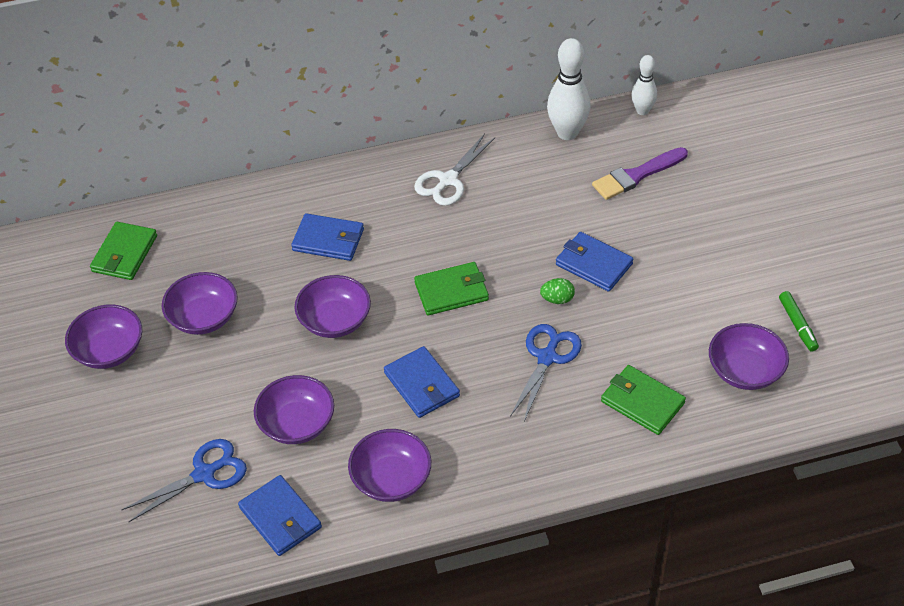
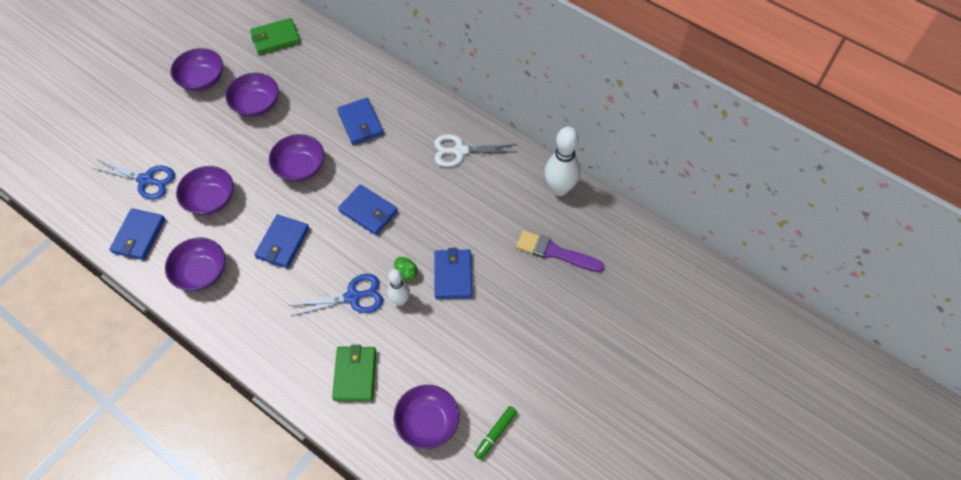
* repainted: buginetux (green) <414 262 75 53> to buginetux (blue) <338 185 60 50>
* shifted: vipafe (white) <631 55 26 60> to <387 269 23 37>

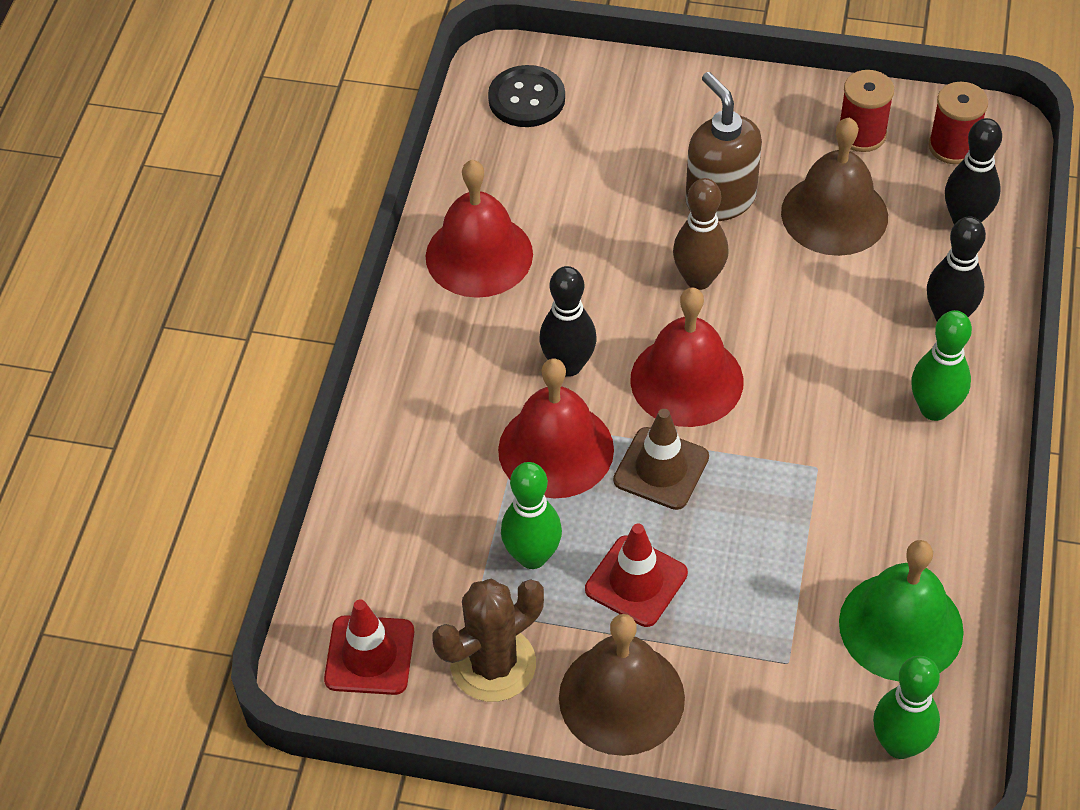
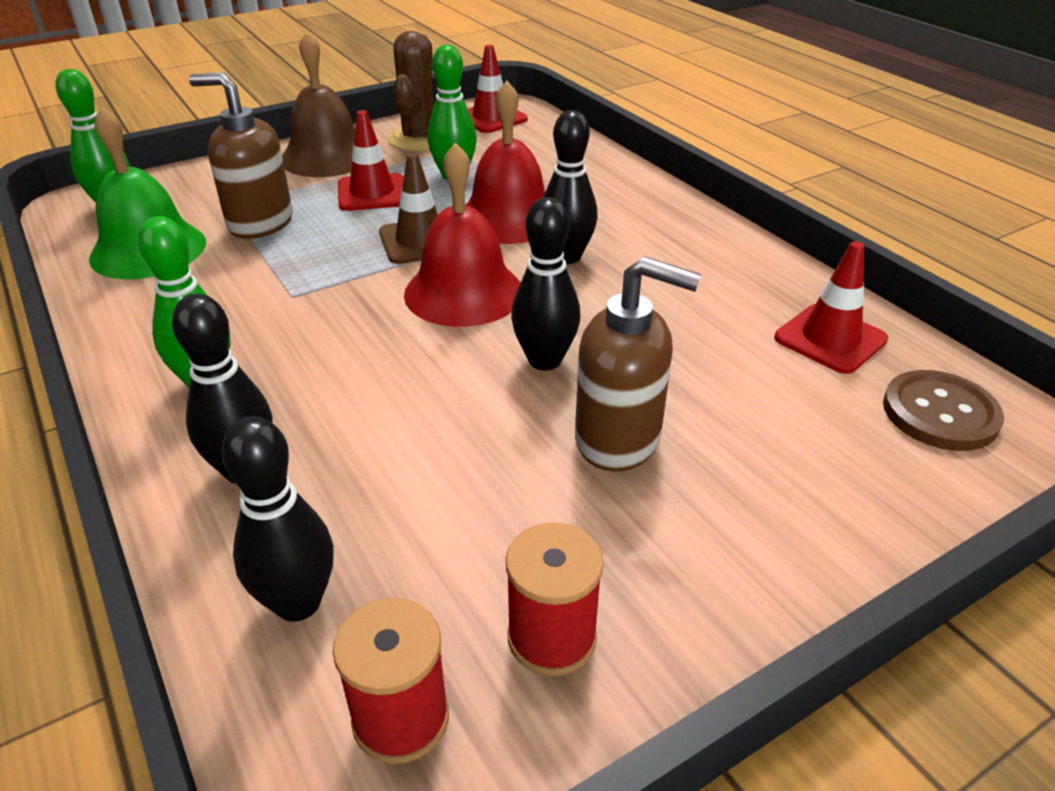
* new: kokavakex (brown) <189 72 104 167>
* repainted: vipafe (brown) <673 178 56 112> to vipafe (black) <511 197 69 174>
* new: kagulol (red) <774 241 114 133>
* repainted: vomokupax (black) <488 65 77 62> to vomokupax (brown) <883 370 121 81>
* gone: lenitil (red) <426 160 107 138>
* gone: lenitil (brown) <781 118 107 138>

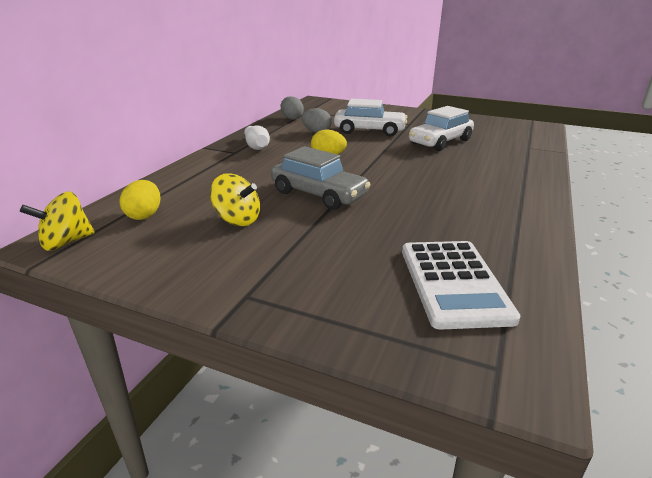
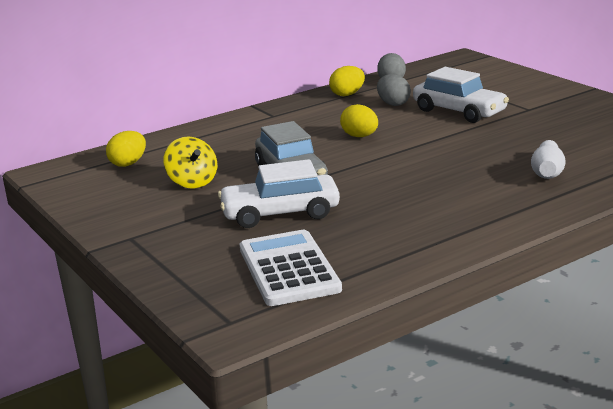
* shifted: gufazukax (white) <409 106 65 45> to <218 159 122 69>
* rotated: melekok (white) <402 241 118 89> = <240 230 102 76> 135 degrees clockwise
* new: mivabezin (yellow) <329 66 36 30>
* shifted: vipafe (white) <244 125 26 25> to <531 140 35 39>
* gone: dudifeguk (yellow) <20 191 75 60>

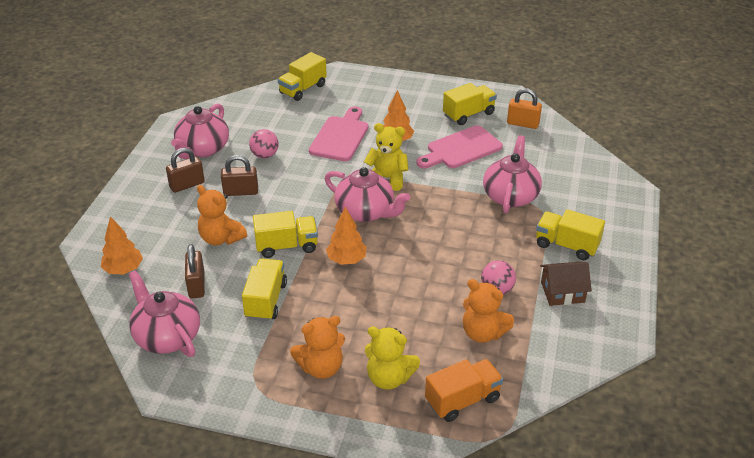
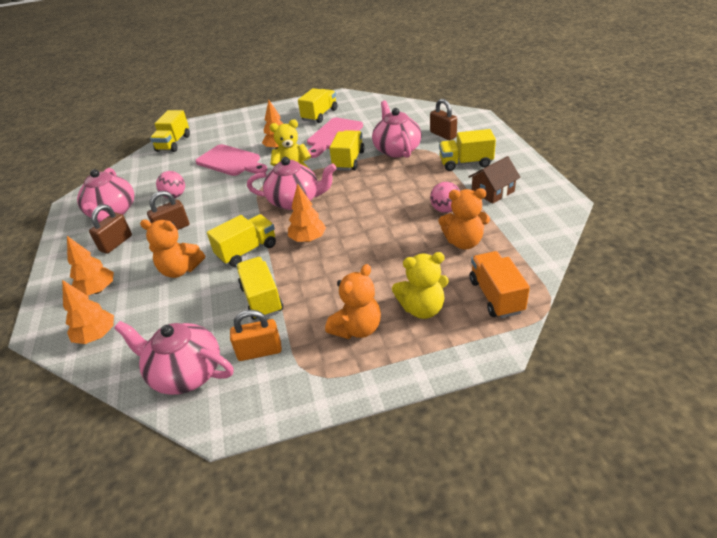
* new: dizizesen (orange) <67 236 47 60>
* rotated: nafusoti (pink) <309 106 59 55> = <195 144 72 32> 135 degrees clockwise
* shifted: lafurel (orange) <507 88 35 41> to <230 310 52 51>
* new: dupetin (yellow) <329 130 36 41>
* shifted: lafurel (brown) <185 244 20 54> to <430 99 27 41>
* rotated: dupetin (orange) <425 359 78 63> = <470 251 60 67> 45 degrees counterclockwise

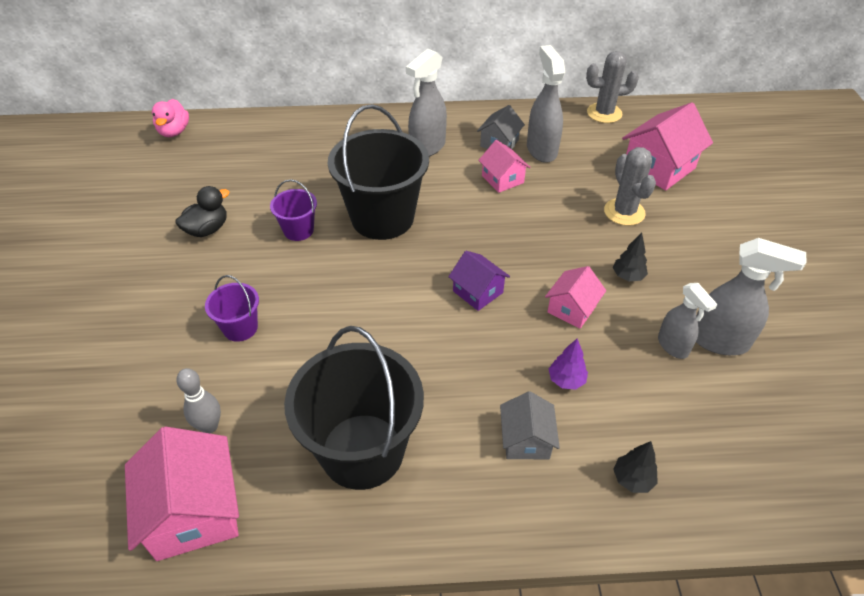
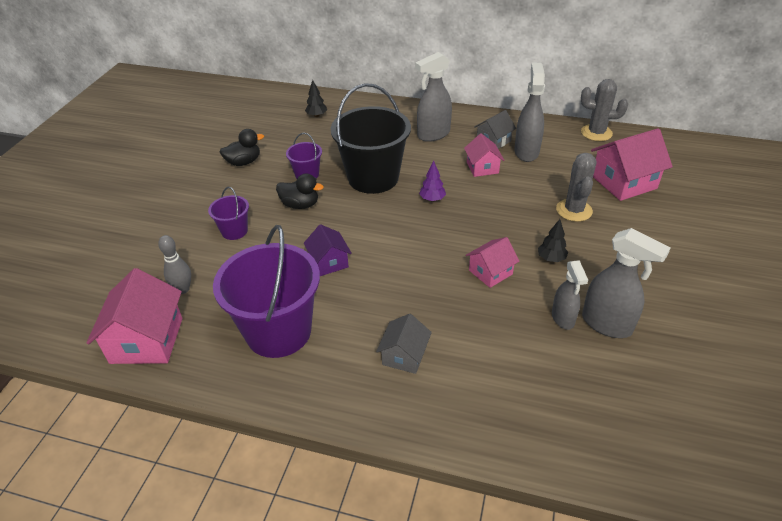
* repainted: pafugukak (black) <284 326 140 164> to pafugukak (purple) <213 225 107 133>
* new: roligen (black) <276 173 48 36>
* shifted: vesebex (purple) <448 251 62 60> to <304 224 48 52>
* shifted: dizizesen (black) <613 441 45 52> to <305 80 22 37>
* shifted: dizizesen (purple) <549 338 39 52> to <419 161 27 41>
* gone: roligen (pink) <152 99 37 38>

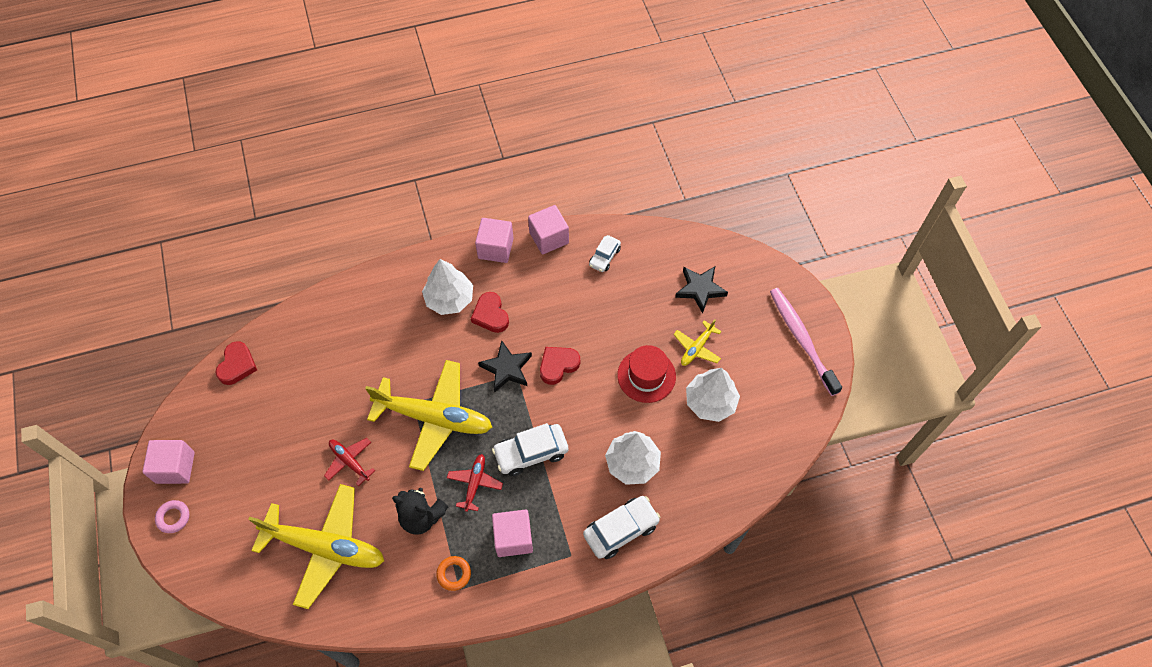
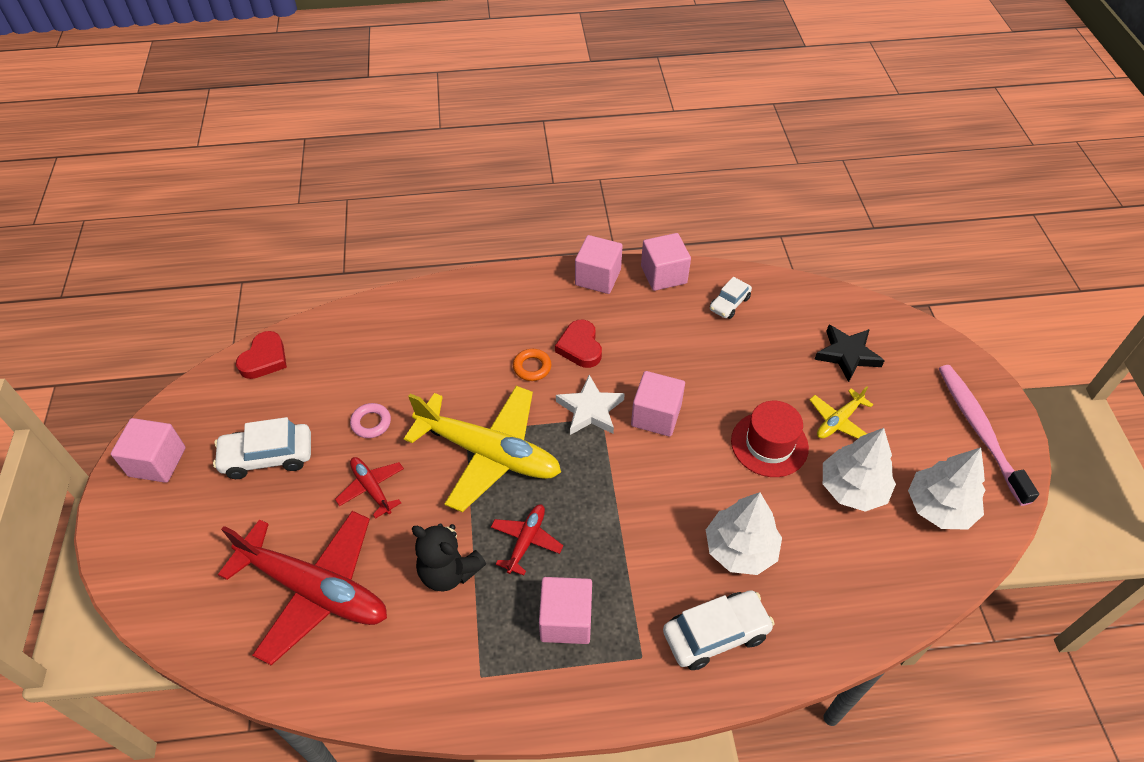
* shifted: gufazukax (white) <492 423 76 53> to <213 417 98 62>
* repainted: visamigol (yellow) <248 484 136 125> to visamigol (red) <218 511 169 154>
* shifted: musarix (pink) <155 500 34 33> to <350 403 41 35>
* shifted: musarix (orange) <436 556 35 35> to <513 349 39 32>
* repainted: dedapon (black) <478 340 54 53> to dedapon (white) <556 375 69 60>
* swapped: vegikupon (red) <540 347 40 38> to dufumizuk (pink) <631 371 54 66>
* shifted: dizizesen (white) <422 259 51 56> to <908 447 77 83>

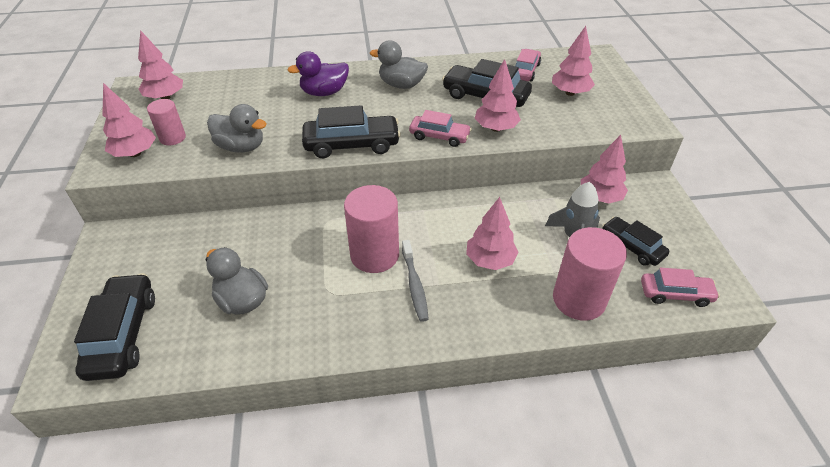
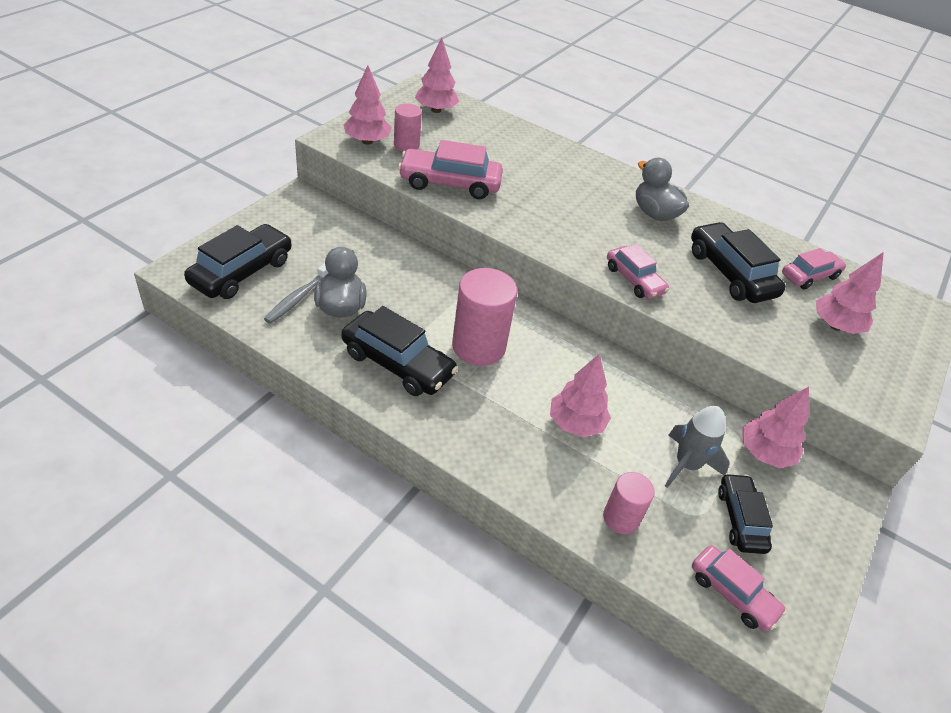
* shifted: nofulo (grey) <402 240 27 82> to <264 263 64 61>
* shifted: gufazukax (black) <302 105 99 53> to <341 306 117 90>
* swapped: roligen (grey) <207 104 59 48> to gufazukax (pink) <398 140 105 59>
* scaled: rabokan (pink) <553 227 74 94> = <603 472 52 62> x0.57
* gone: roligen (purple) <287 51 62 45>
* gone: dizizesen (pink) <475 59 46 73>

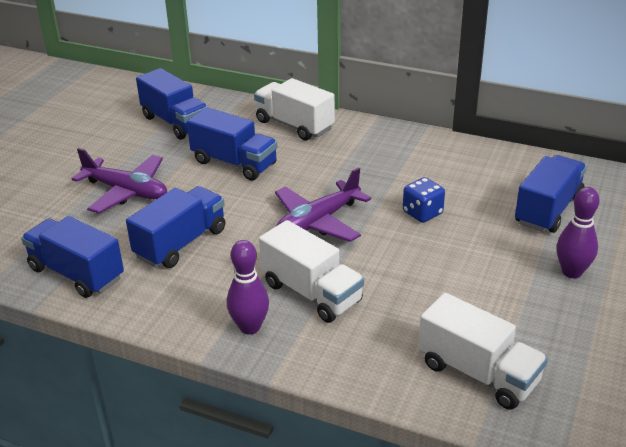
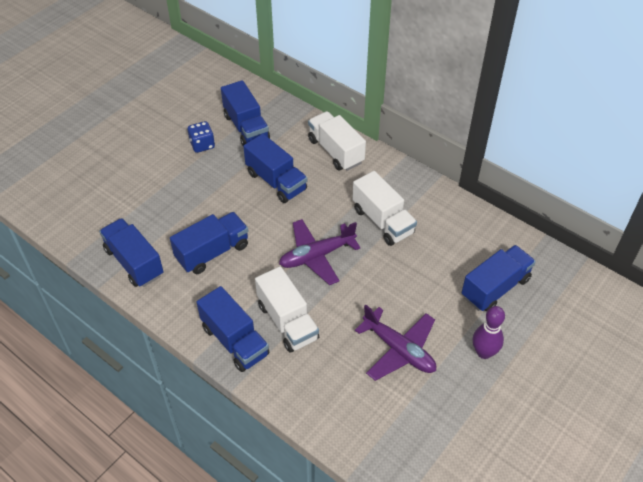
* shifted: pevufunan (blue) <403 177 42 46> to <188 121 27 32>
* swapped: vipafe (purple) <227 240 42 95> to dupetin (blue) <197 286 72 86>
* shifted: dupetin (white) <418 293 130 117> to <352 171 65 75>
* shifted: visamigol (purple) <72 148 95 66> to <355 305 81 76>

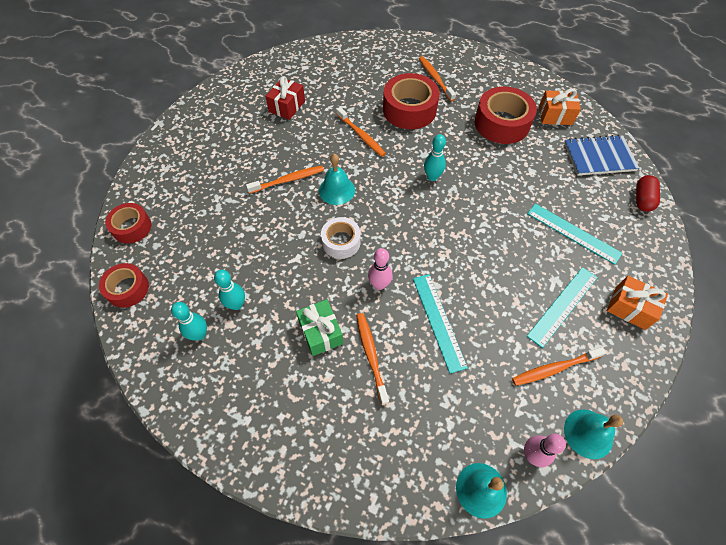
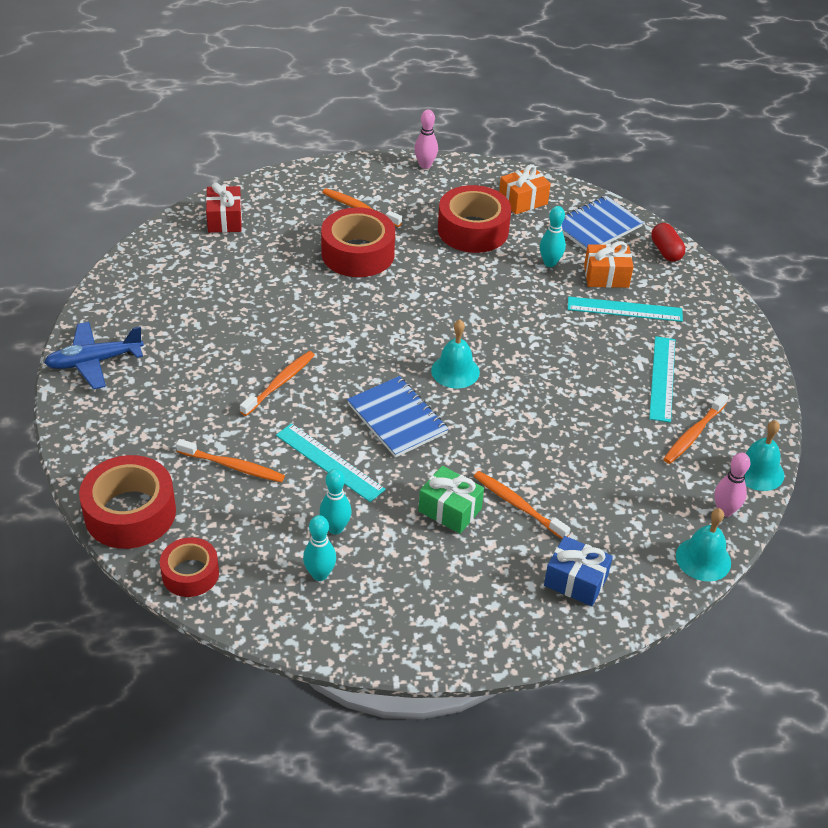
* new: visamigol (blue) <44 322 100 67>
* scaled: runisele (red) <105 203 47 41> = <79 455 97 94> x1.66
* shifted: nofulo (orange) <336 107 50 50> to <176 439 109 43>
* shifted: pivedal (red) <265 76 40 44> to <206 182 36 51>
* shifted: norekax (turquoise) <413 274 55 100> to <276 423 110 79>
* swapped: runisele (white) <321 217 40 42> to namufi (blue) <347 376 102 82>
* shifted: vipafe (pink) <368 248 24 42> to <414 110 24 59>
* shifted: lenitil (turquoise) <319 154 36 51> to <431 319 49 70>
* shifted: vipafe (turquoise) <424 134 22 47> to <540 206 26 61>
* new: pivedal (blue) <544 536 69 70>
* shifted: pivedal (orange) <607 276 61 54> to <584 241 50 47>

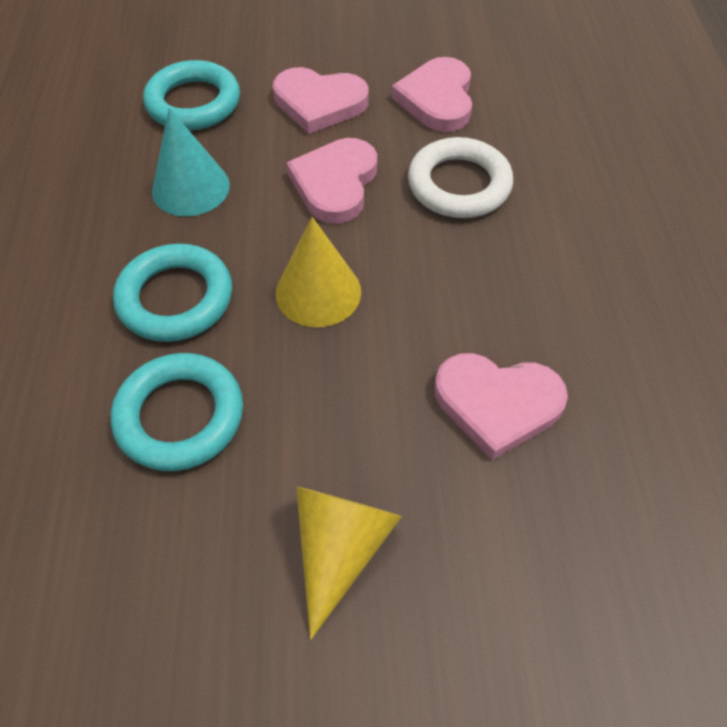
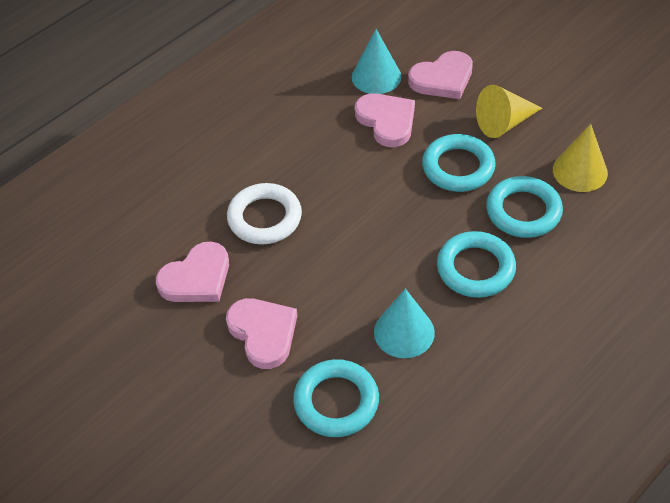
* new: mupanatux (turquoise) <352 29 49 65>
* shifted: vegikupon (pink) <286 138 91 86> to <408 51 65 48>
* new: musarix (turquoise) <422 134 74 58>
* shifted: mupanatux (yellow) <276 217 85 110> to <553 124 55 68>

